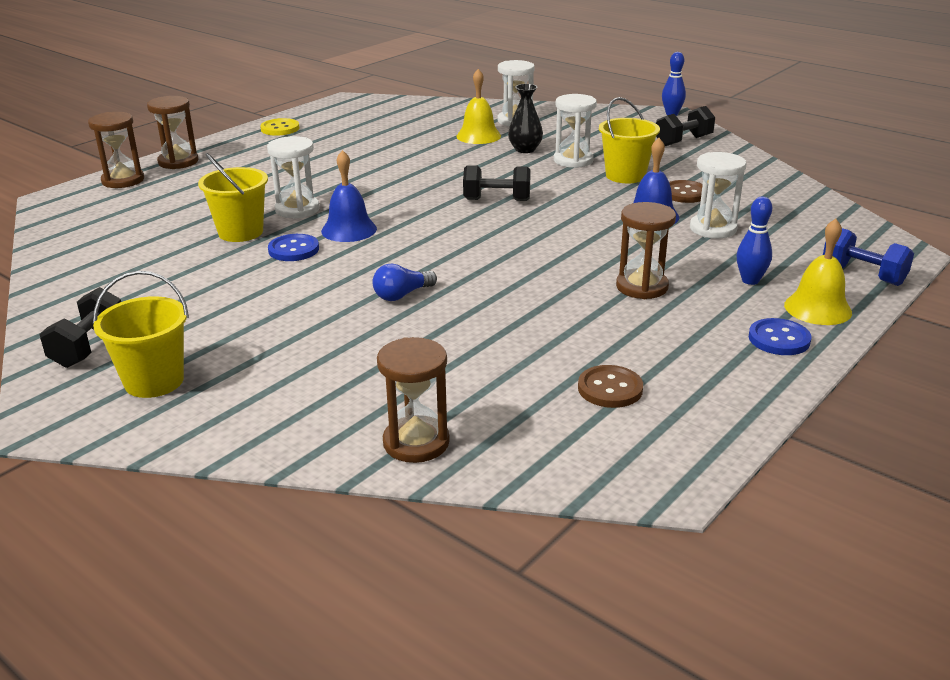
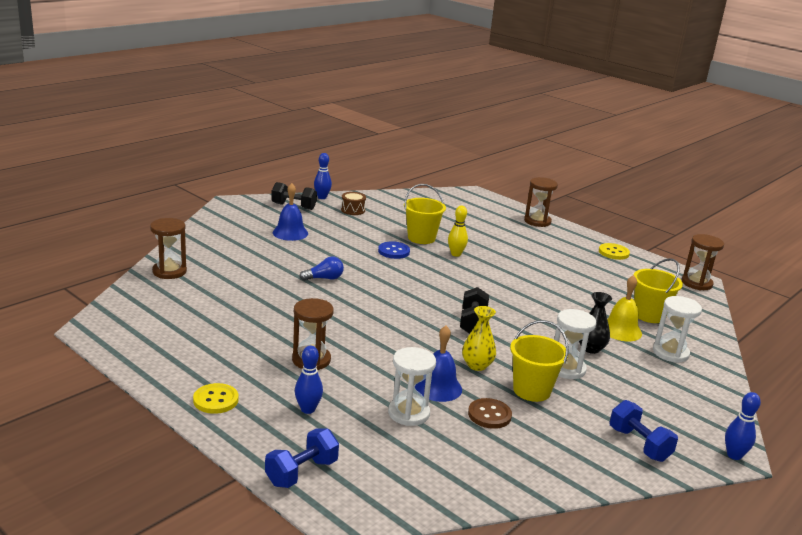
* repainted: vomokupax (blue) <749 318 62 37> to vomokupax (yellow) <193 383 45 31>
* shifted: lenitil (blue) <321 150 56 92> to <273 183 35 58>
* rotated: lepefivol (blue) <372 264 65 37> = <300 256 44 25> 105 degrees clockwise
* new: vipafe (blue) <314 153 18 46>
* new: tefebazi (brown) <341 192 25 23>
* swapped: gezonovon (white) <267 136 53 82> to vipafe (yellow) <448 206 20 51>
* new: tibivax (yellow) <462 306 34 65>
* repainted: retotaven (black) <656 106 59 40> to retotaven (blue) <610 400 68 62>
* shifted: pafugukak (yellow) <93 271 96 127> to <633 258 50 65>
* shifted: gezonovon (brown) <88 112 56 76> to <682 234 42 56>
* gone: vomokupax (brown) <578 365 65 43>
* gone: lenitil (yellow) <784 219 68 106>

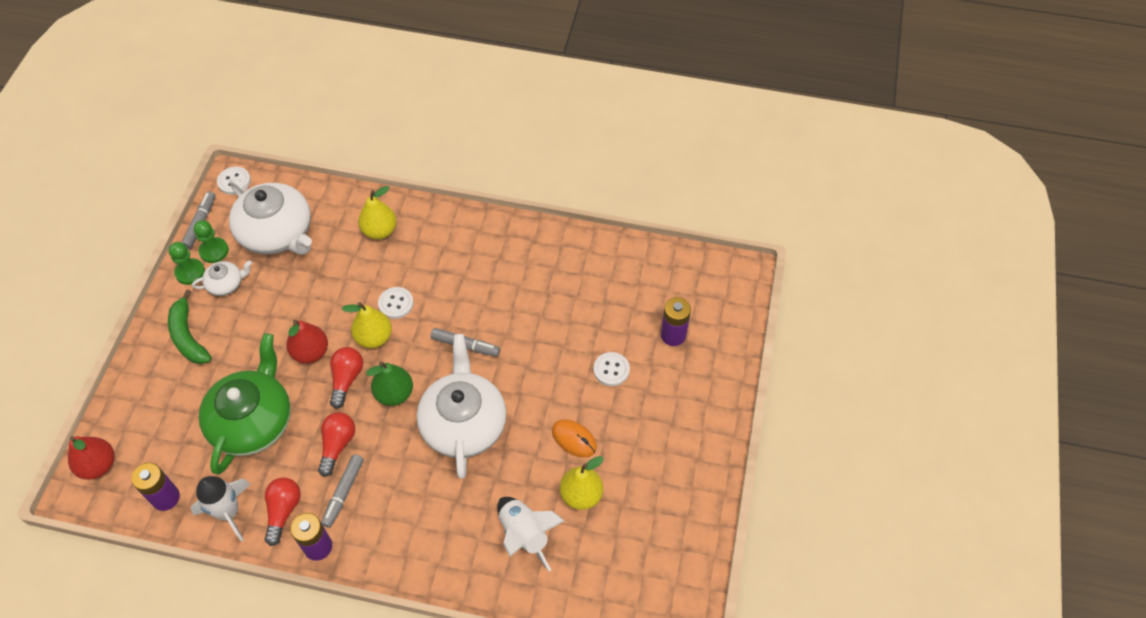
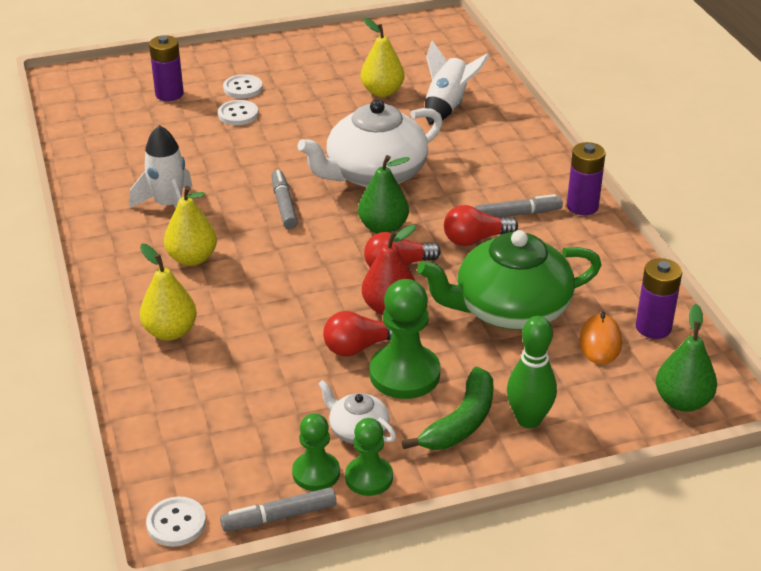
* shifted: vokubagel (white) <191 476 60 66> to <129 125 64 84>
* shifted: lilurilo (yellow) <342 302 50 46> to <164 186 53 80>
* shifted: vomokupax (white) <378 287 36 32> to <223 74 40 24>
* shifted: lepefivol (red) <264 477 37 69> to <323 311 69 45>
* new: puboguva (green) <370 279 70 120>
* new: vipafe (green) <507 316 50 112>
* shifted: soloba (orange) <552 420 45 37> to <579 312 43 53>
* repainted: lilurilo (red) <68 436 46 43> to lilurilo (green) <656 304 61 108>
* gone: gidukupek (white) <229 178 83 77>

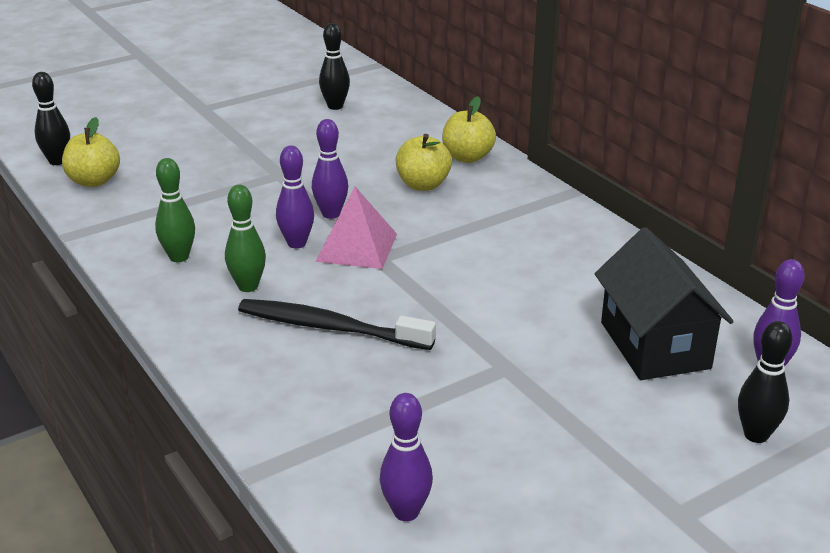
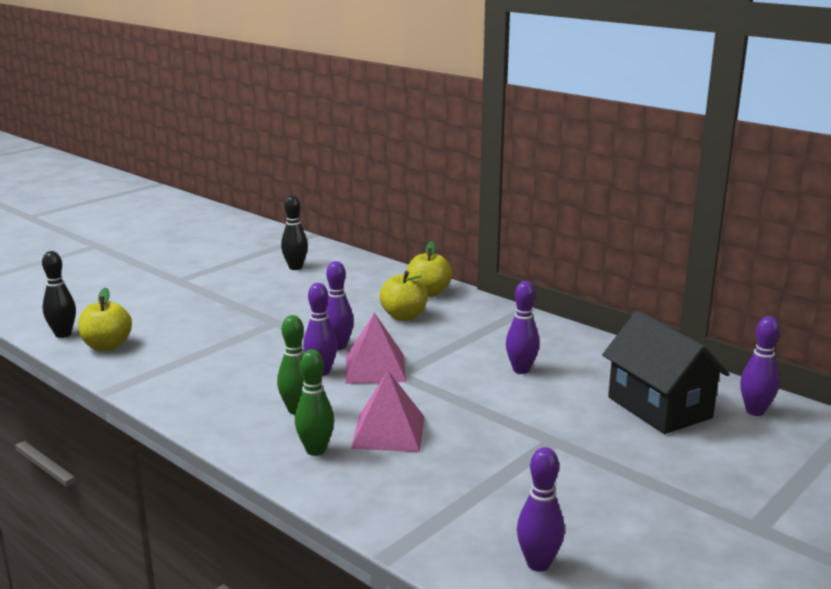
* shifted: vipafe (green) <155 158 40 104> to <295 349 39 107>
* swapped: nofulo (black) <238 299 198 51> to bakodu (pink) <351 371 74 81>
* new: vipafe (purple) <506 281 34 93>
* gone: vipafe (black) <738 321 55 122>

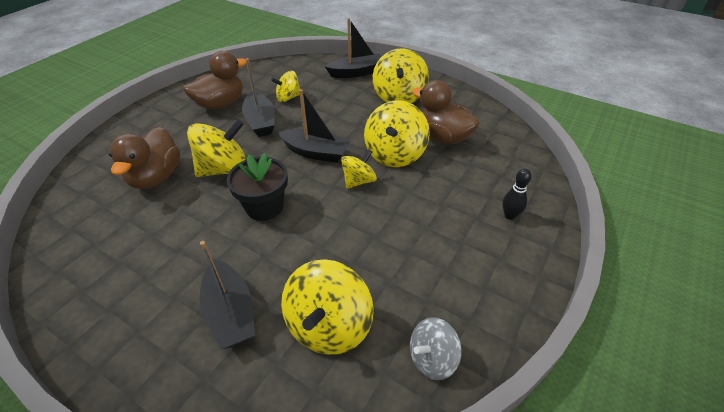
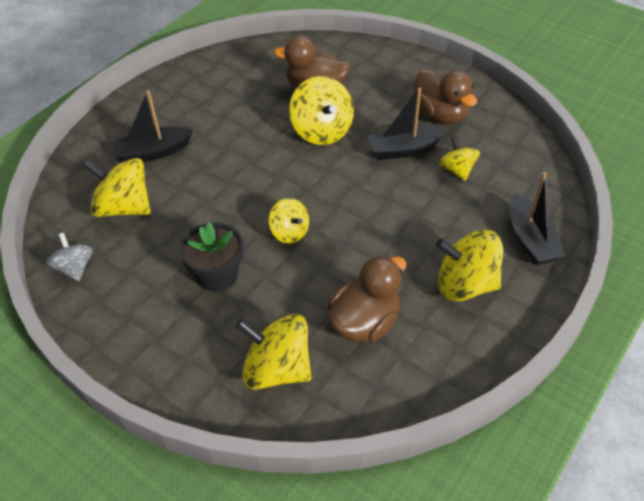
* shifted: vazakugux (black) <227 153 61 68> to <179 222 65 70>
* shifted: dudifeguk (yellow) <364 100 66 67> to <236 314 76 76>
* gone: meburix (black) <278 89 73 74>
* gone: vipafe (black) <502 169 30 51>

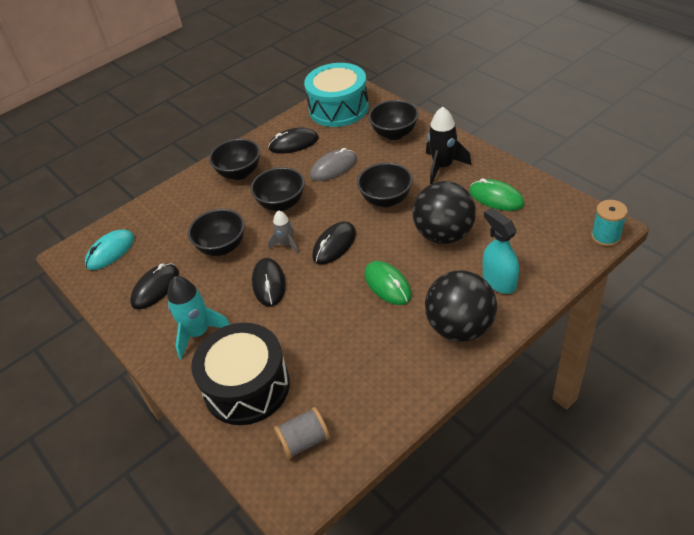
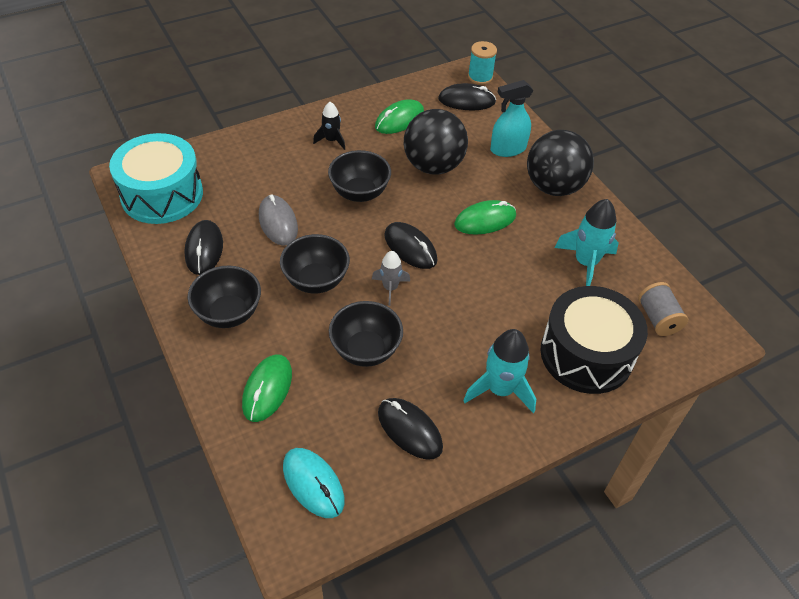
* new: soloba (green) <242 354 50 68>
* scaled: vokubagel (black) <426 106 45 78> = <313 102 32 48> x0.60
* shifted: soloba (black) <252 258 34 48> to <438 83 58 27>
* new: vokubagel (turquoise) <555 199 64 87>
* gone: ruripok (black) <368 100 51 40>

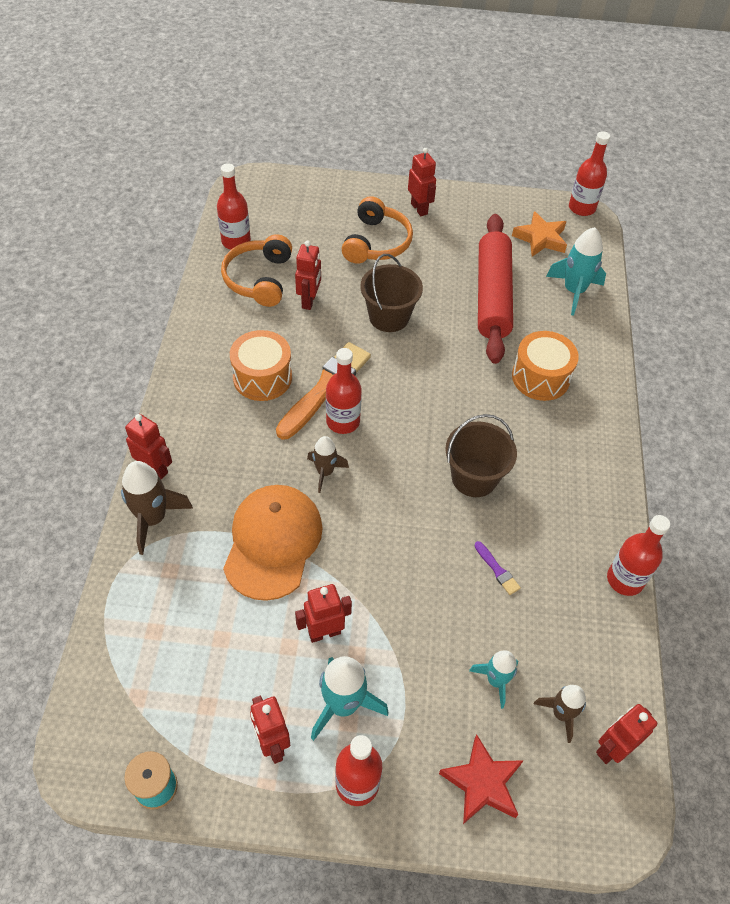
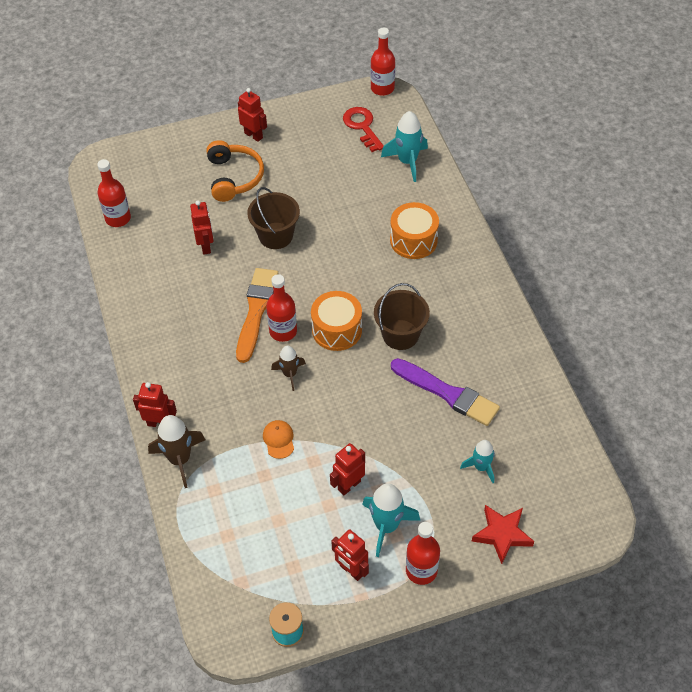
* scaled: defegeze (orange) <223 485 100 116> = <263 420 31 39> x0.43
* shifted: tefebazi (orange) <230 330 62 71> to <311 291 51 60>
* swapped: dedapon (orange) <512 211 55 46> to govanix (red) <343 107 41 45>
* scaled: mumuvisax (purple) <474 541 47 54> = <391 358 109 68> x2.38
* gone: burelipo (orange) <221 234 71 73>
* gone: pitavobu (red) <478 214 35 150>
* gone: vokubagel (brown) <534 685 52 58>
* gone: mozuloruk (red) <596 704 61 60>
* gone: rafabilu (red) <607 515 63 81>

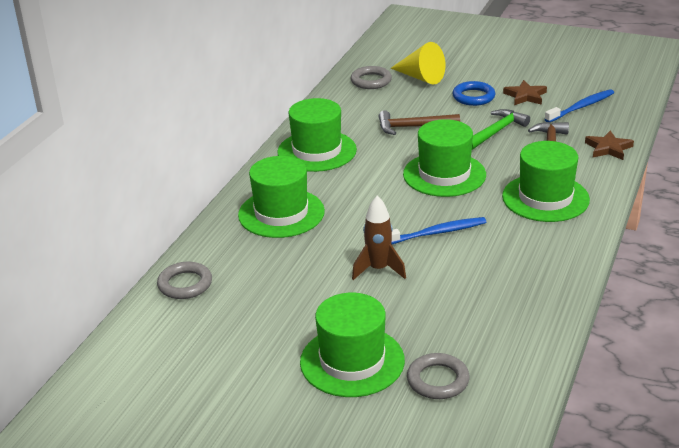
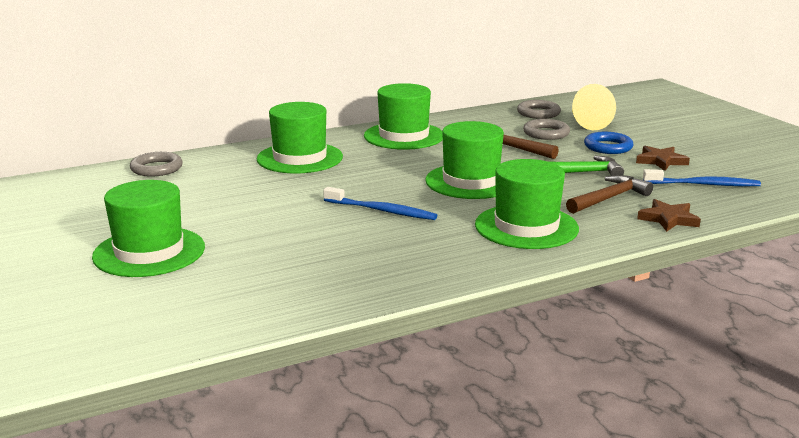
* shifted: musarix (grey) <407 353 63 46> to <523 119 47 21>
* gone: vokubagel (brown) <352 196 54 84>

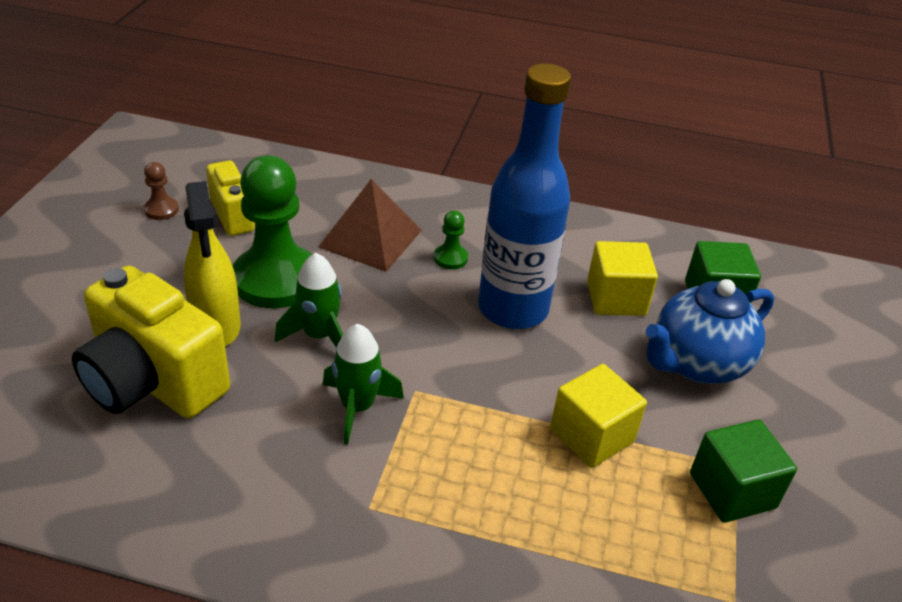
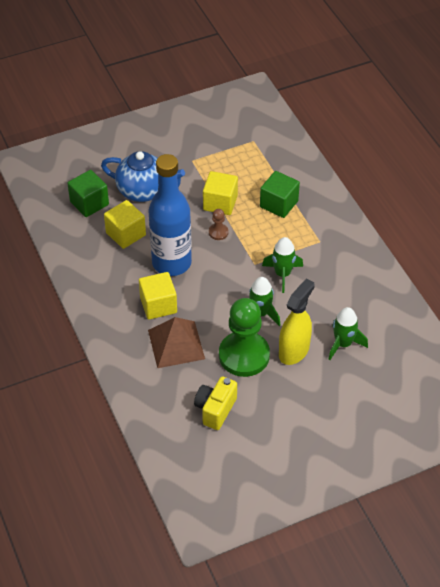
* swapped: puboguva (green) <434 210 34 59> to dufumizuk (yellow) <139 272 38 48>
* shifted: puboguva (brown) <144 162 35 58> to <209 209 19 31>
* shifted: dufumizuk (green) <690 420 107 103> to <260 171 40 47>
* swapped: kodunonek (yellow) <72 265 158 153> to vokubagel (green) <329 307 39 53>

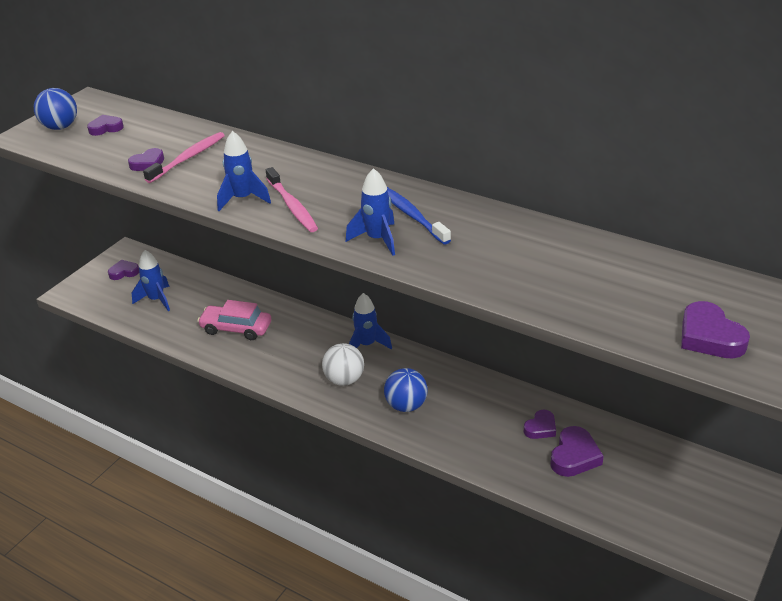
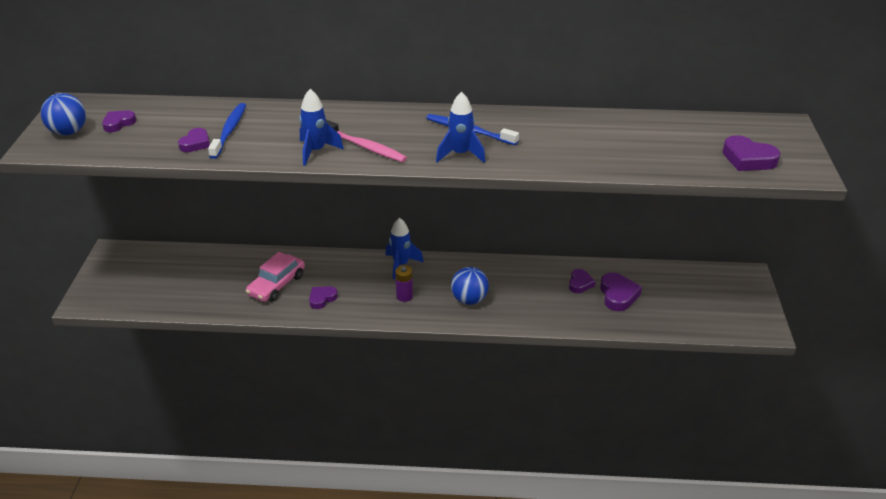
* repainted: nofulo (pink) <143 132 82 51> to nofulo (blue) <208 103 38 56>
* rotated: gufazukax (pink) <197 300 74 40> = <246 252 59 50> 45 degrees counterclockwise
* shifted: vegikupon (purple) <108 260 31 20> to <309 286 29 23>
* swapped: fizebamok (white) <322 343 42 43> to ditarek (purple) <395 265 18 37>
* gone: vokubagel (blue) <132 250 38 61>

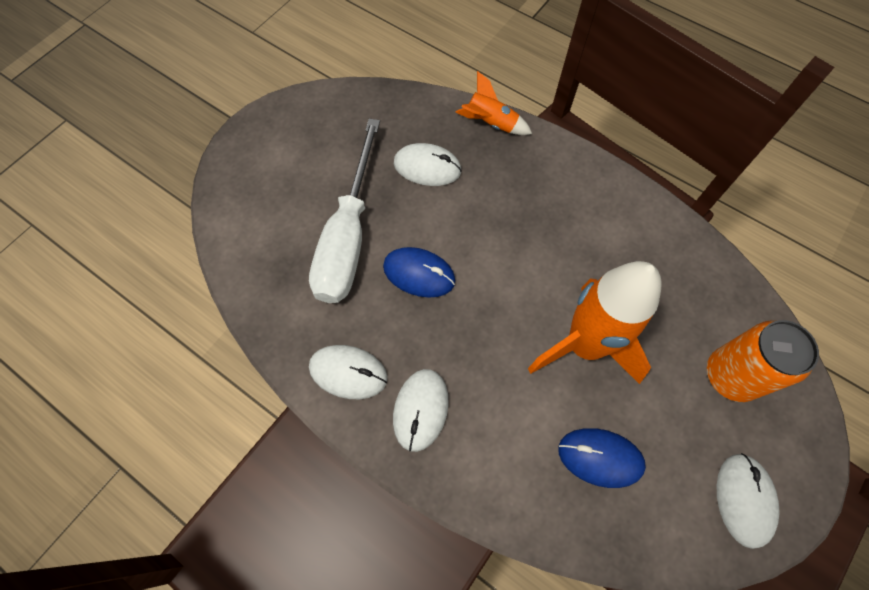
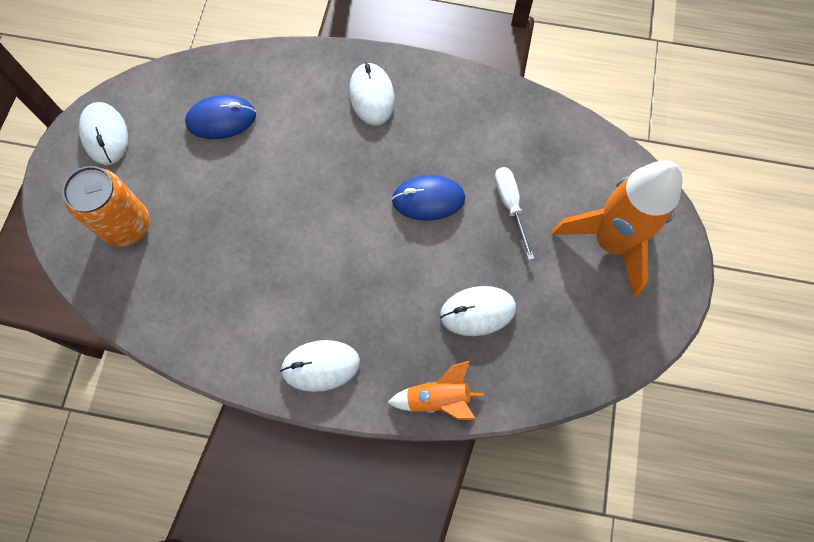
* shifted: soloba (white) <309 345 79 54> to <280 340 80 52>
* scaled: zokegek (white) <309 119 71 184> = <495 167 39 93> x0.47
* shifted: vokubagel (orange) <528 261 134 123> to <552 161 130 136>

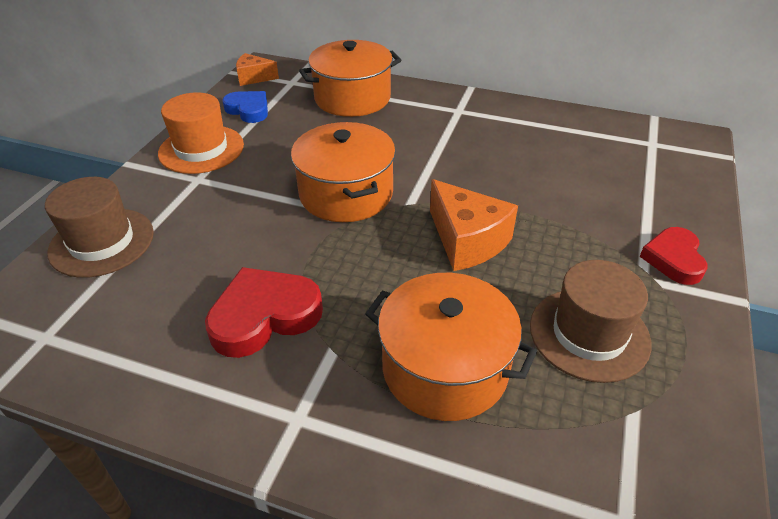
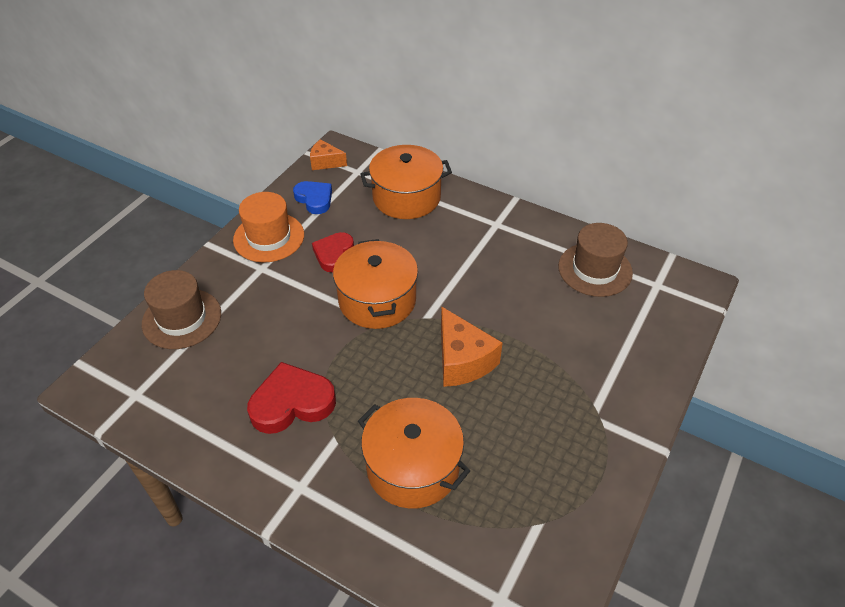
* shifted: vegikupon (red) <640 227 67 58> to <312 232 42 40>
* shifted: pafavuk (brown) <530 260 121 123> to <558 223 75 74>

